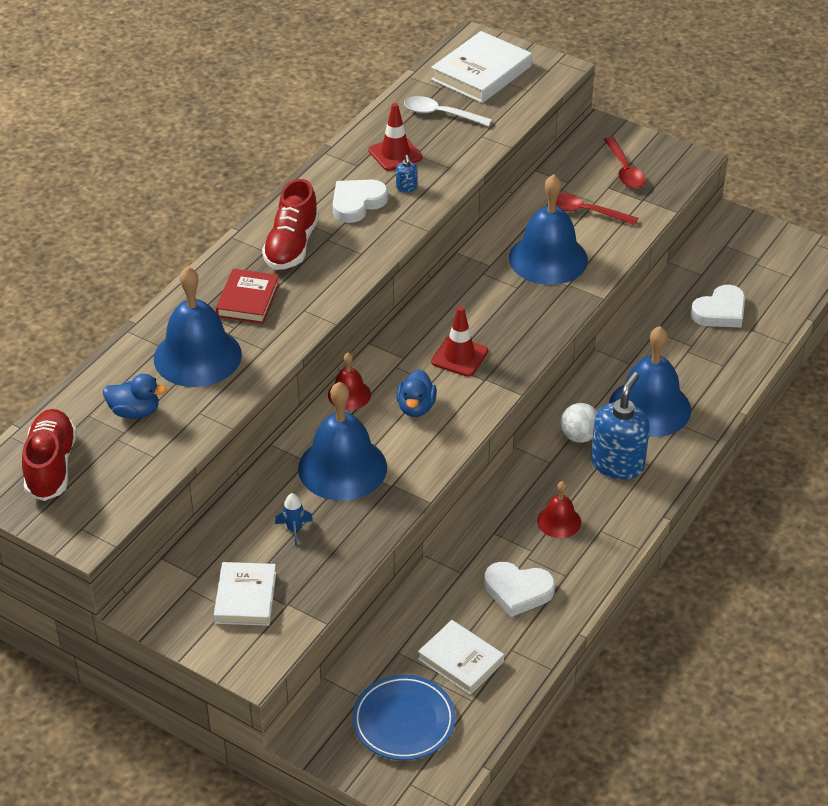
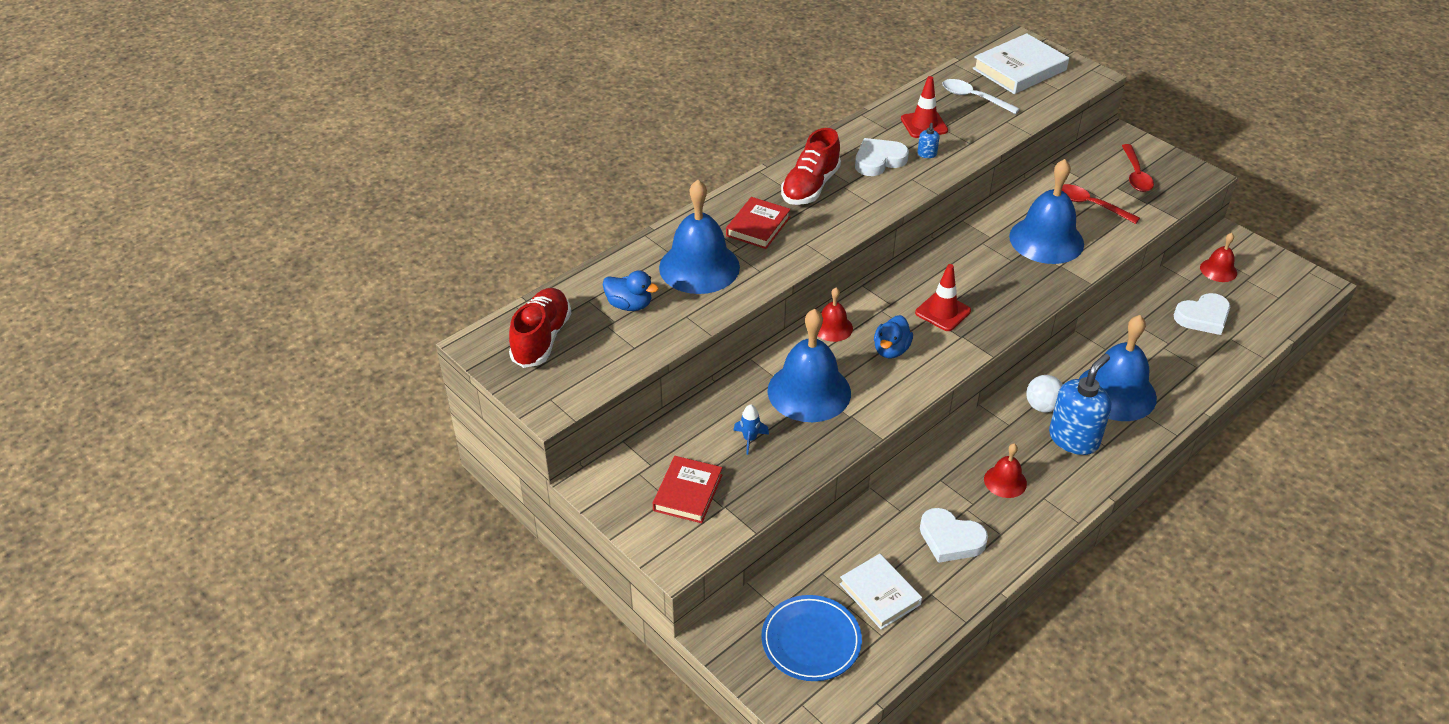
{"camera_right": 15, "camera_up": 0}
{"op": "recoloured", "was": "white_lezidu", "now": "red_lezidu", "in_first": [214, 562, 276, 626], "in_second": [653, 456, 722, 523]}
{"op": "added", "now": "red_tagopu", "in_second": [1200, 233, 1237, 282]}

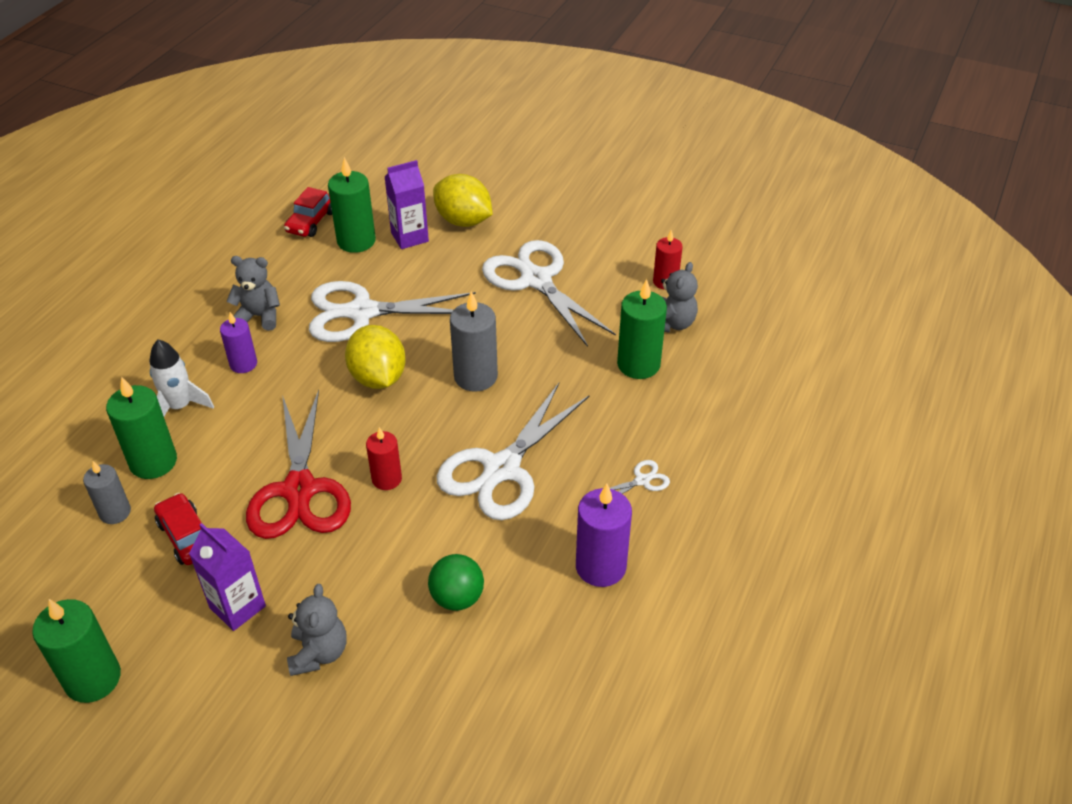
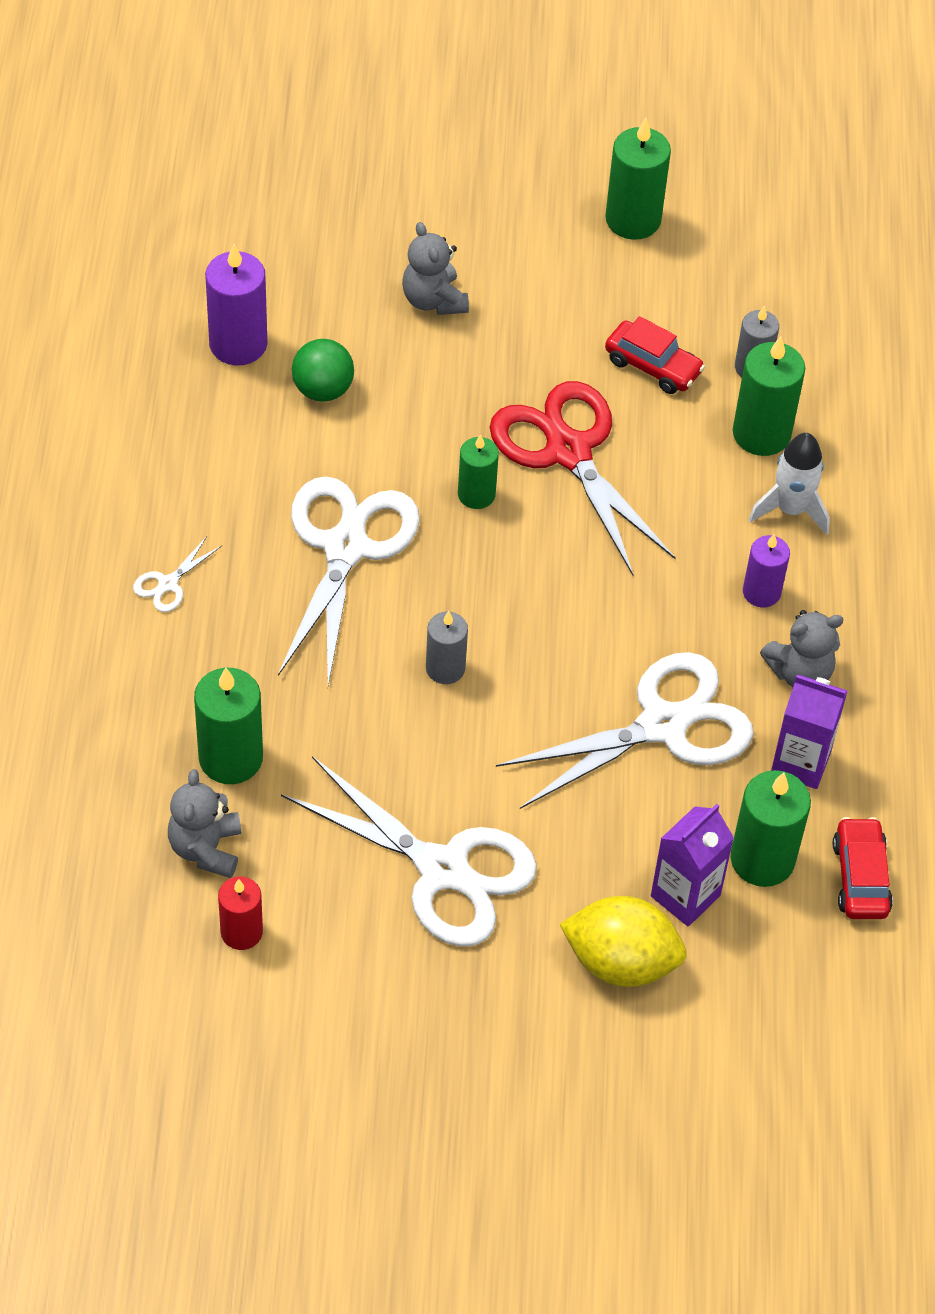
{"camera_right": 155, "camera_up": 10}
{"op": "moved", "was": "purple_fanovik", "in_first": [189, 523, 266, 631], "in_second": [771, 675, 848, 789]}
{"op": "removed", "was": "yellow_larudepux", "in_first": [345, 325, 406, 389]}
{"op": "recoloured", "was": "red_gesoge", "now": "green_gesoge", "in_first": [366, 427, 402, 490], "in_second": [458, 434, 499, 509]}
{"op": "resized", "was": "grey_gesoge", "in_first": [450, 291, 498, 392], "in_second": [426, 611, 468, 684], "ratio": 0.63}
{"op": "moved", "was": "purple_gesoge", "in_first": [576, 484, 632, 587], "in_second": [205, 244, 267, 366]}

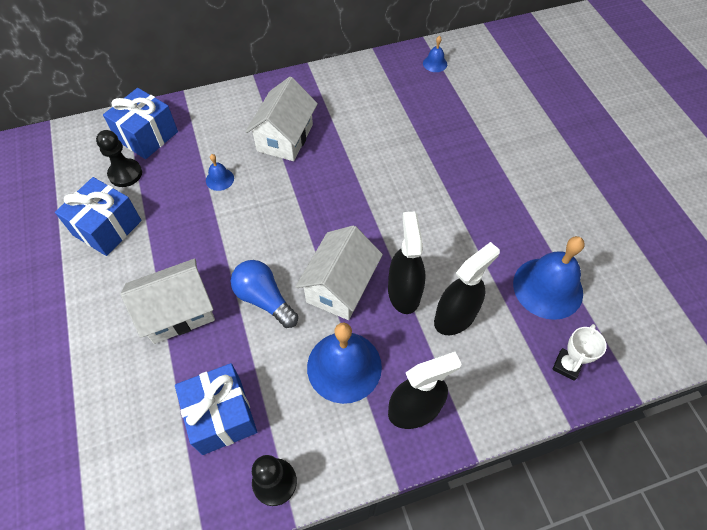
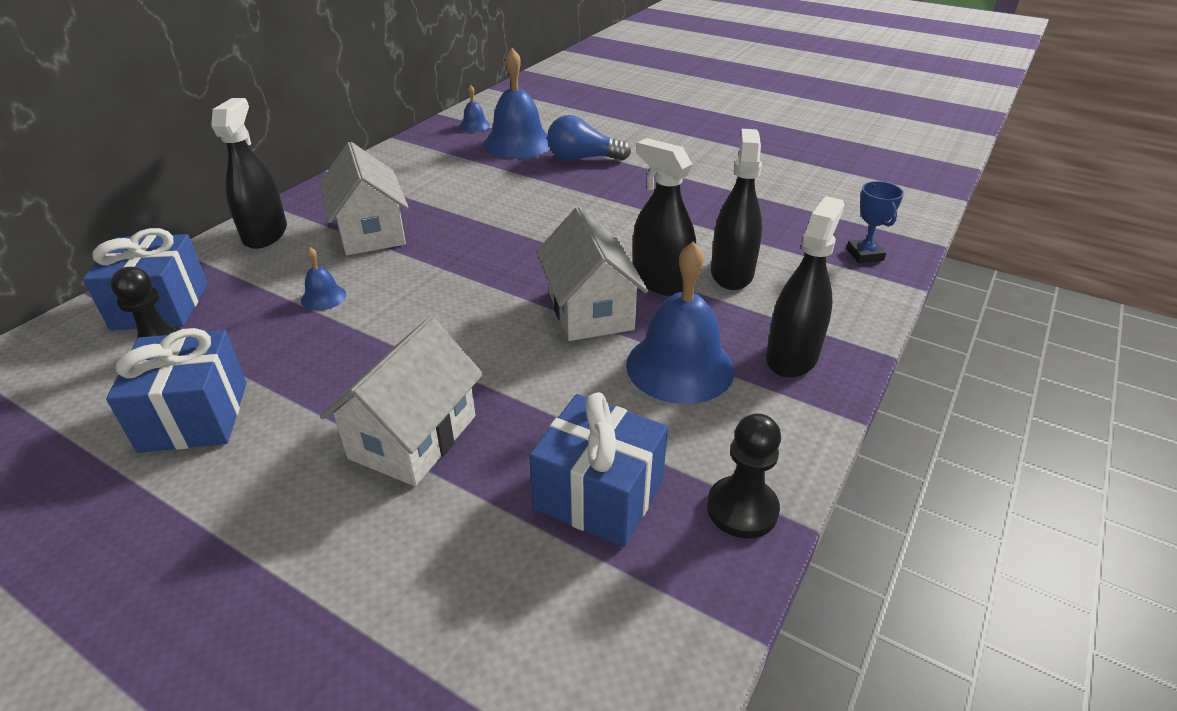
{"camera_right": -40, "camera_up": -20}
{"op": "moved", "was": "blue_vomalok", "in_first": [231, 260, 298, 328], "in_second": [547, 115, 631, 161]}
{"op": "moved", "was": "blue_tagopu", "in_first": [513, 236, 585, 320], "in_second": [483, 48, 550, 159]}
{"op": "recoloured", "was": "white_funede", "now": "blue_funede", "in_first": [552, 324, 607, 381], "in_second": [846, 181, 904, 263]}
{"op": "added", "now": "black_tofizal", "in_second": [211, 98, 287, 249]}

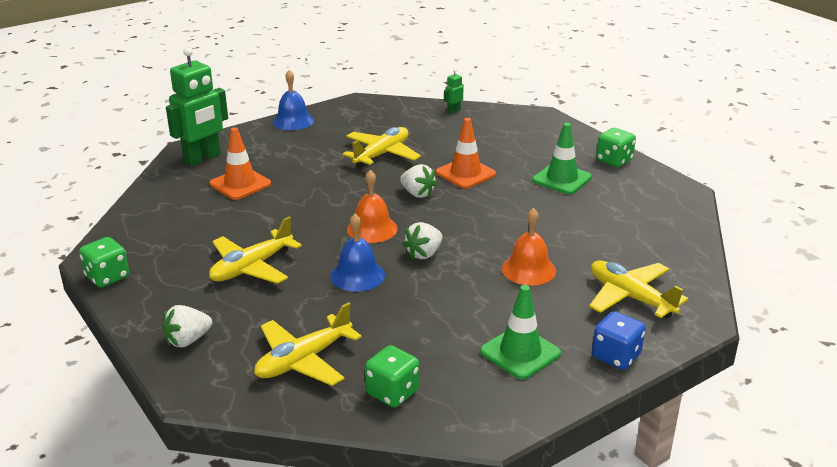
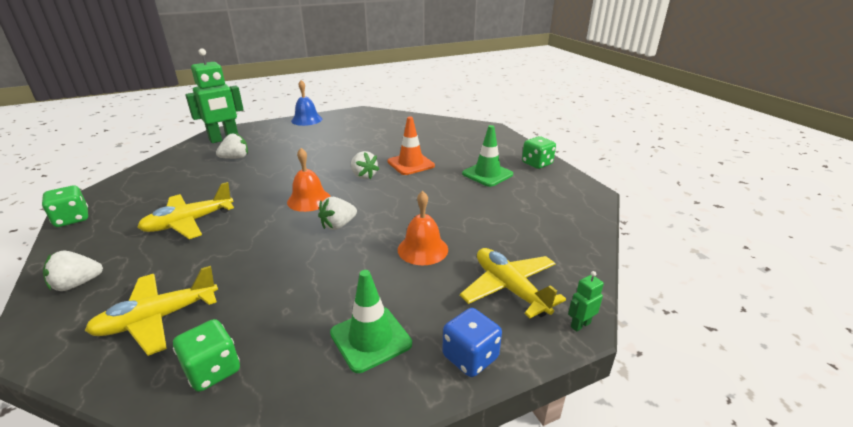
{"camera_right": 10, "camera_up": 0}
{"op": "replaced", "was": "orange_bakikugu", "now": "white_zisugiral", "in_first": [210, 127, 271, 200], "in_second": [216, 133, 248, 159]}
{"op": "removed", "was": "blue_tagopu", "in_first": [330, 214, 385, 292]}
{"op": "removed", "was": "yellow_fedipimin", "in_first": [343, 127, 421, 168]}
{"op": "moved", "was": "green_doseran", "in_first": [444, 69, 463, 113], "in_second": [568, 271, 604, 332]}

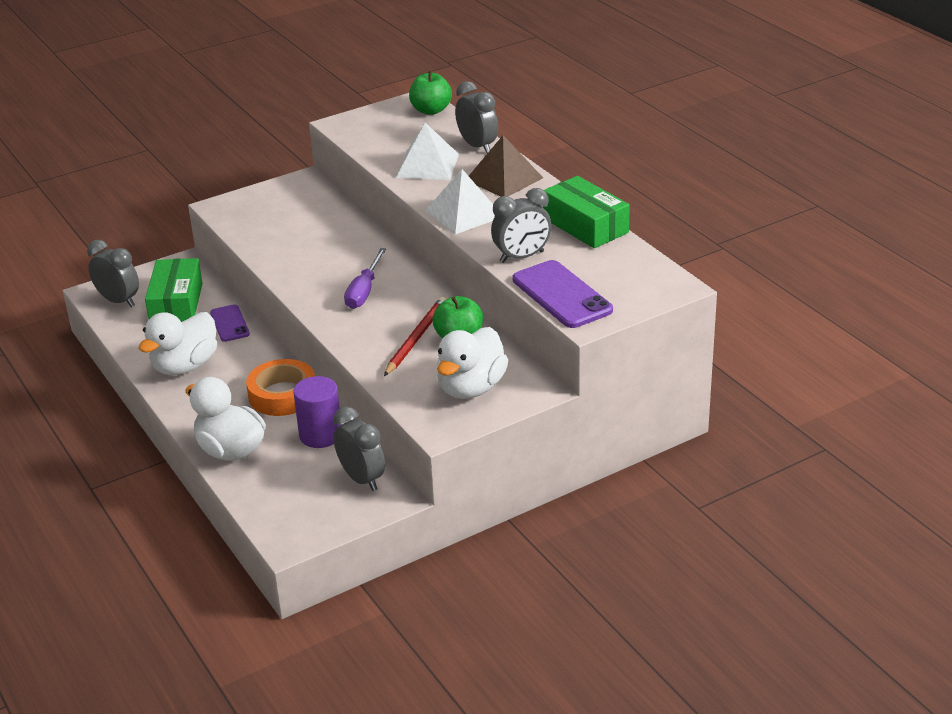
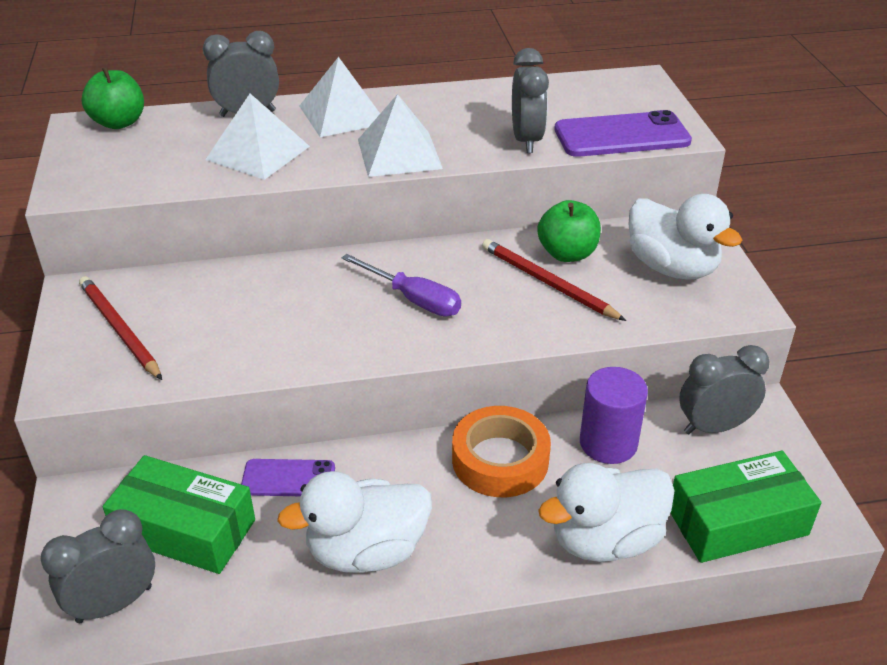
{"camera_right": -70, "camera_up": 5}
{"op": "turned", "was": "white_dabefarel", "in_first": [138, 312, 217, 375], "in_second": [277, 471, 432, 573], "clockwise": 105}
{"op": "recoloured", "was": "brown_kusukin", "now": "white_kusukin", "in_first": [469, 135, 543, 197], "in_second": [299, 57, 380, 137]}
{"op": "moved", "was": "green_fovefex", "in_first": [543, 176, 630, 248], "in_second": [670, 451, 821, 563]}
{"op": "added", "now": "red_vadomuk", "in_second": [79, 276, 162, 380]}

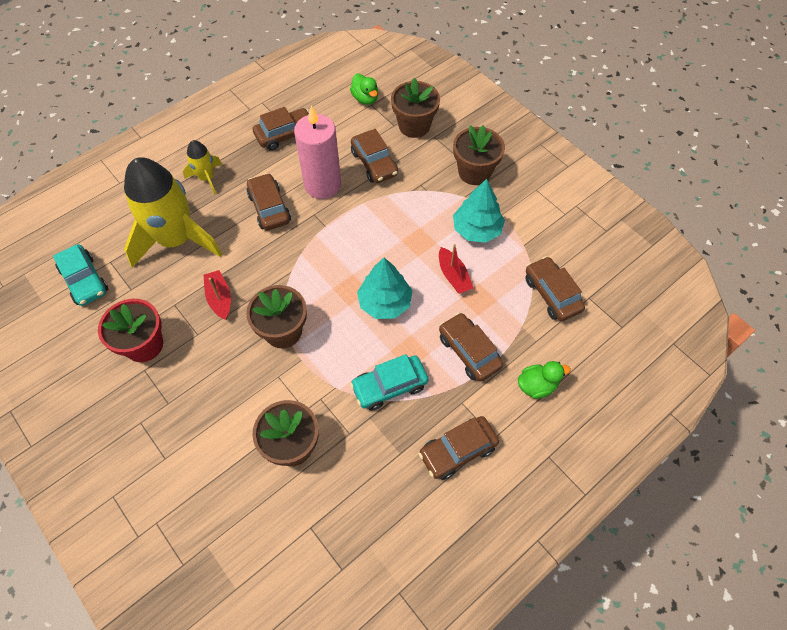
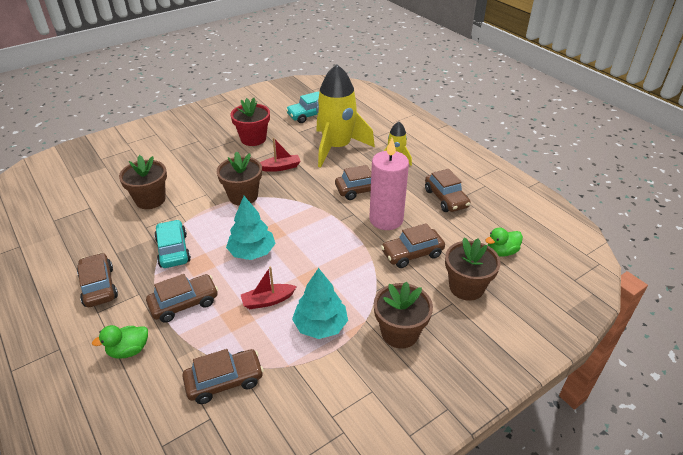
{"camera_right": 95, "camera_up": -20}
{"op": "turned", "was": "green_dabefarel", "in_first": [518, 361, 571, 399], "in_second": [92, 325, 148, 359], "clockwise": 75}

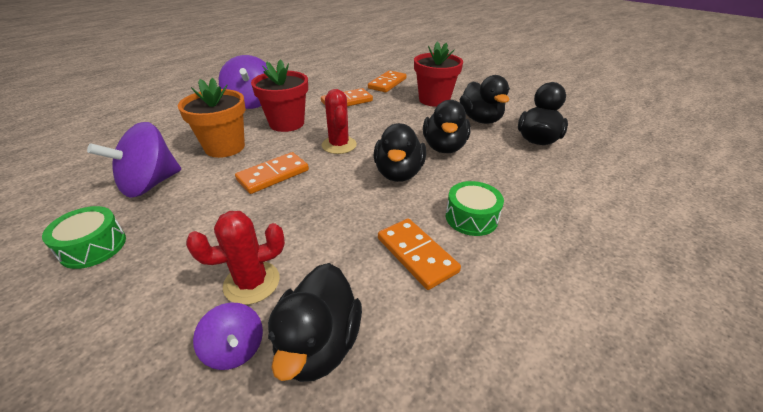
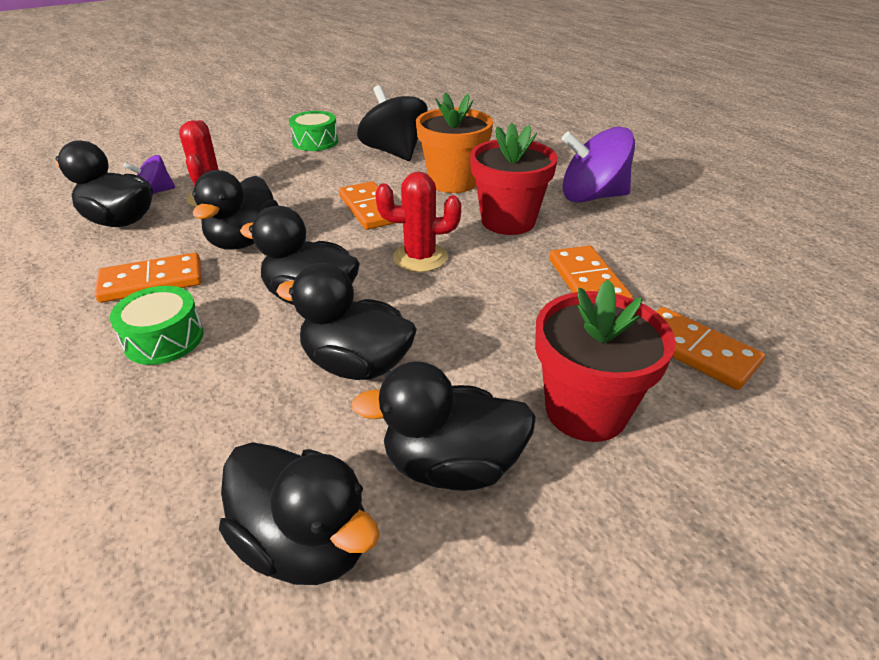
{"camera_right": 105, "camera_up": 0}
{"op": "recoloured", "was": "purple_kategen", "now": "black_kategen", "in_first": [87, 122, 181, 198], "in_second": [357, 85, 428, 161]}
{"op": "added", "now": "black_dabefarel", "in_second": [192, 170, 279, 249]}

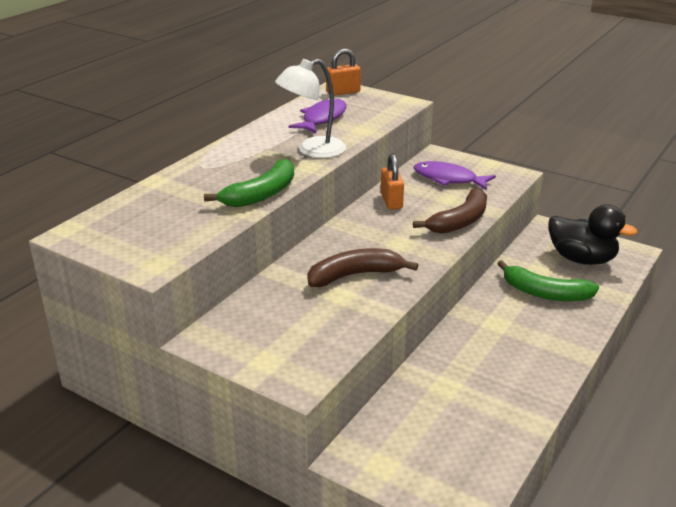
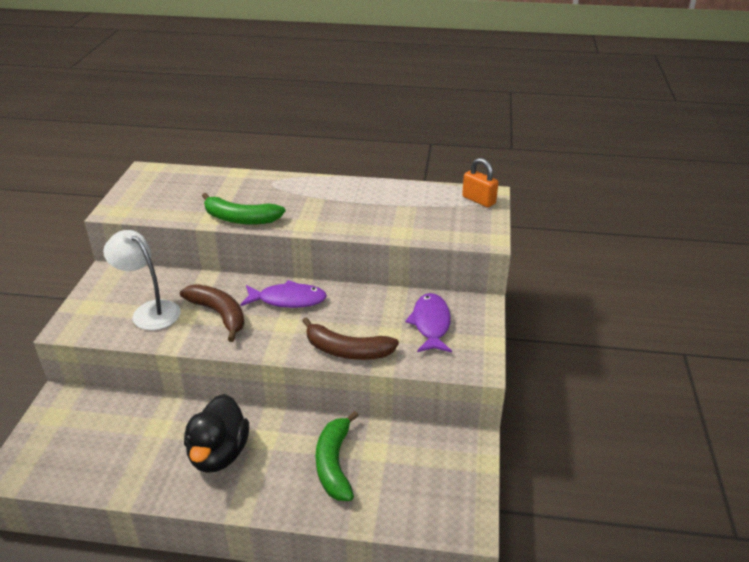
{"camera_right": 65, "camera_up": 5}
{"op": "moved", "was": "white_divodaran", "in_first": [275, 59, 346, 158], "in_second": [103, 230, 181, 330]}
{"op": "moved", "was": "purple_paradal", "in_first": [289, 98, 346, 133], "in_second": [240, 280, 327, 308]}
{"op": "removed", "was": "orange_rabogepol", "in_first": [381, 154, 404, 210]}
{"op": "moved", "was": "black_dabefarel", "in_first": [548, 205, 638, 265], "in_second": [184, 394, 249, 473]}

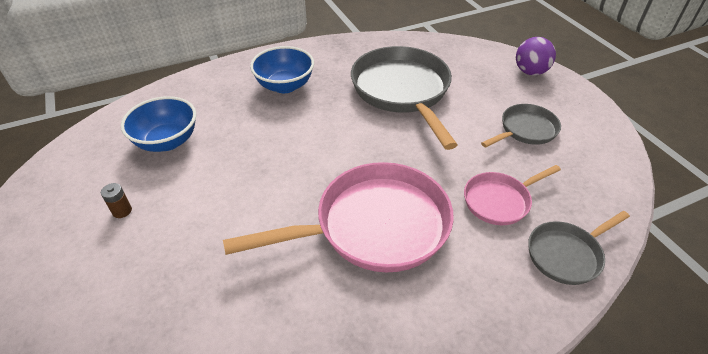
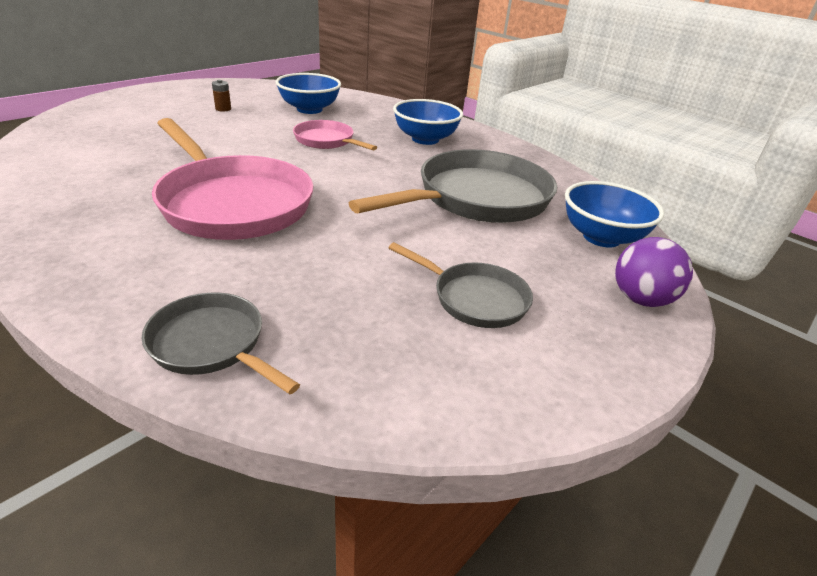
{"camera_right": 65, "camera_up": -10}
{"op": "moved", "was": "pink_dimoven", "in_first": [464, 165, 561, 225], "in_second": [293, 120, 377, 150]}
{"op": "added", "now": "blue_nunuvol", "in_second": [565, 181, 664, 248]}

